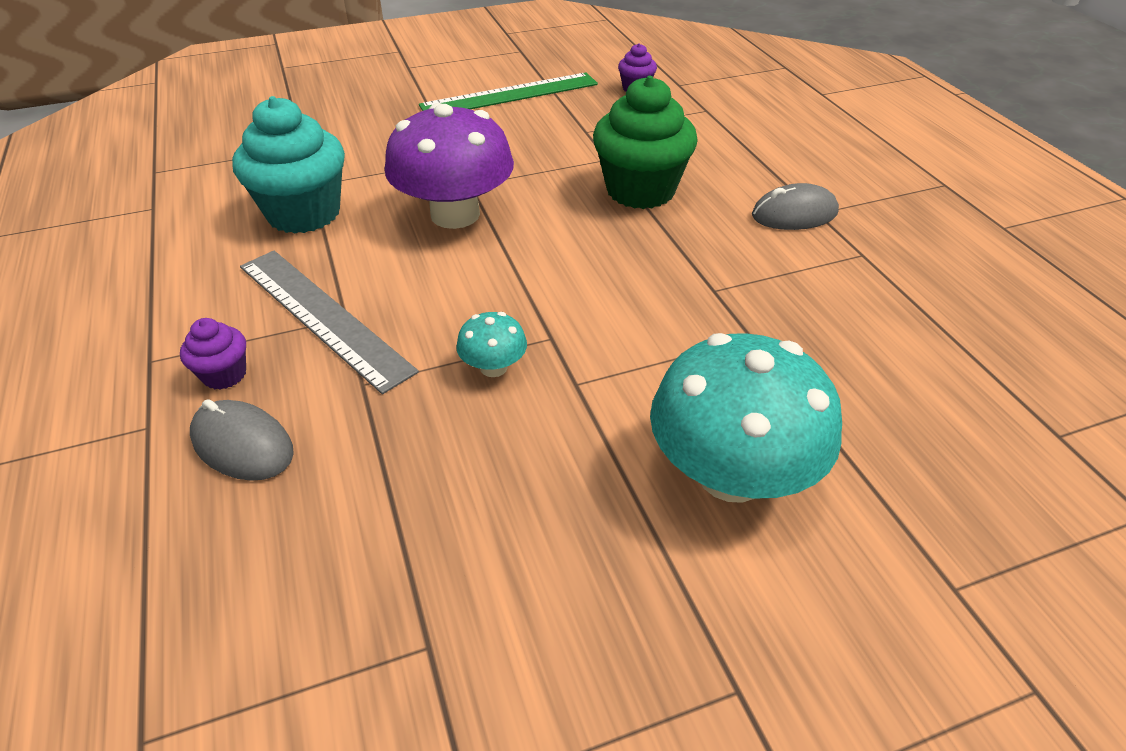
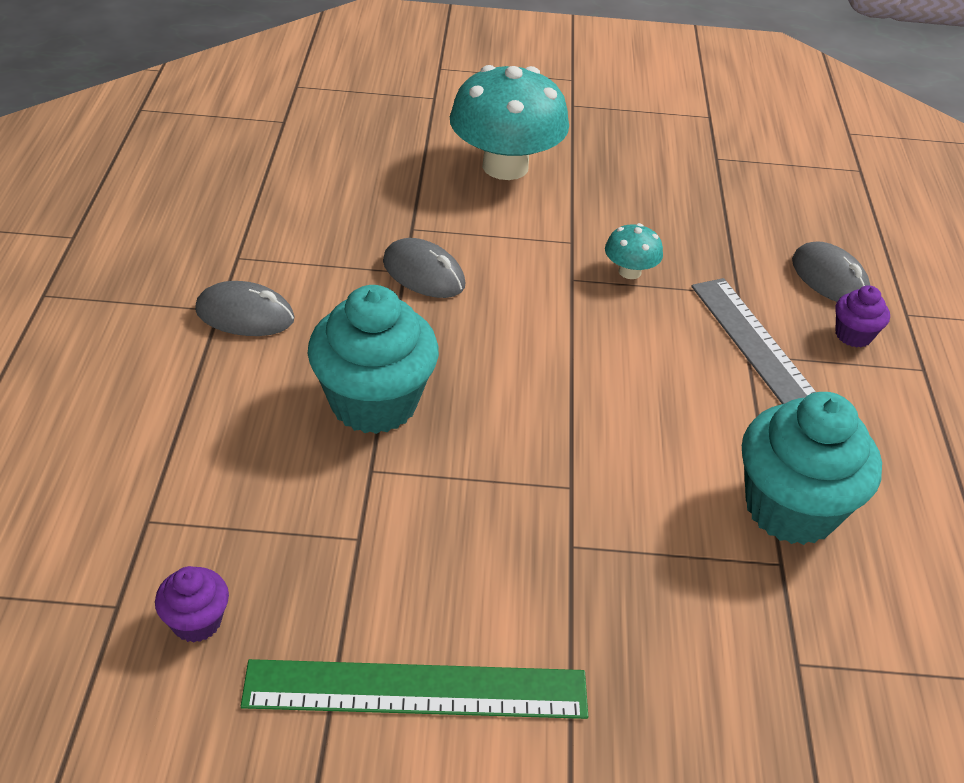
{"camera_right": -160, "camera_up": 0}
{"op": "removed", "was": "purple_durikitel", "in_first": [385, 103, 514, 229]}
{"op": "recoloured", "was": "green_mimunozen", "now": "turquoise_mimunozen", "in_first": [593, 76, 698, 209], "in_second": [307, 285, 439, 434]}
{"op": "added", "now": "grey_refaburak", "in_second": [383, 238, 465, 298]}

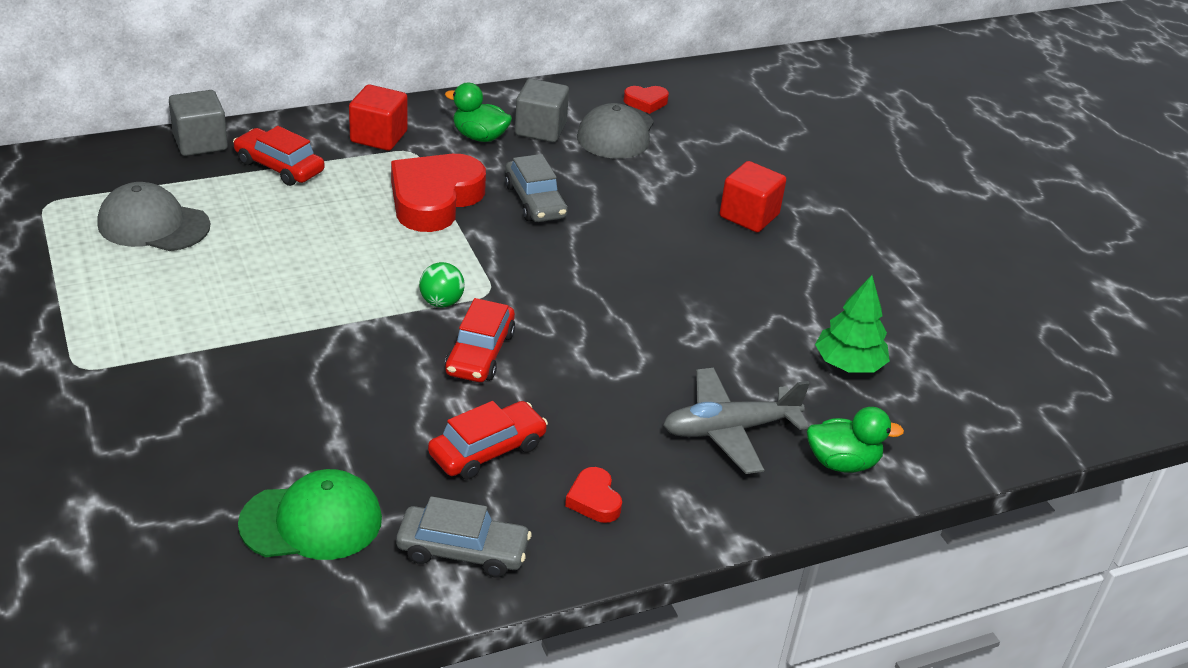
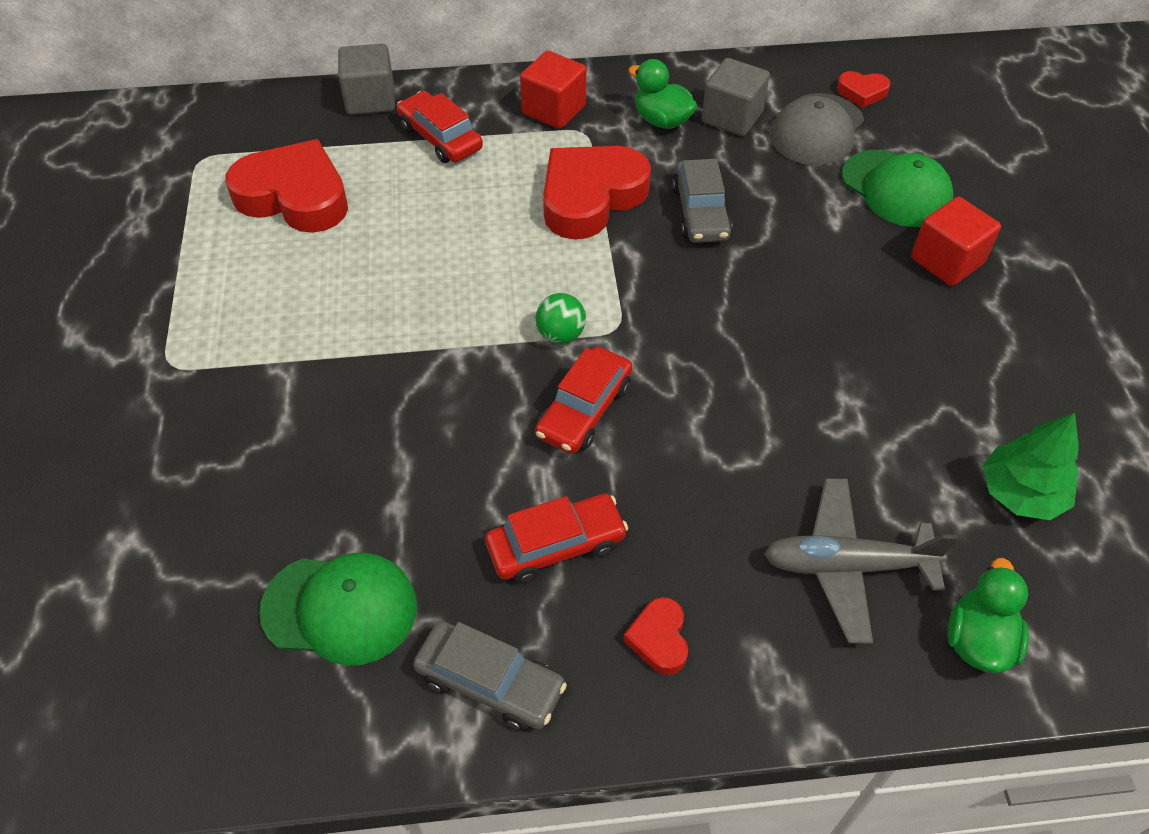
{"camera_right": 20, "camera_up": 15}
{"op": "replaced", "was": "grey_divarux", "now": "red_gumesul", "in_first": [97, 182, 210, 251], "in_second": [226, 139, 348, 233]}
{"op": "turned", "was": "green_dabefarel", "in_first": [807, 407, 904, 472], "in_second": [948, 558, 1029, 674], "clockwise": -90}
{"op": "added", "now": "green_divarux", "in_second": [842, 150, 953, 227]}

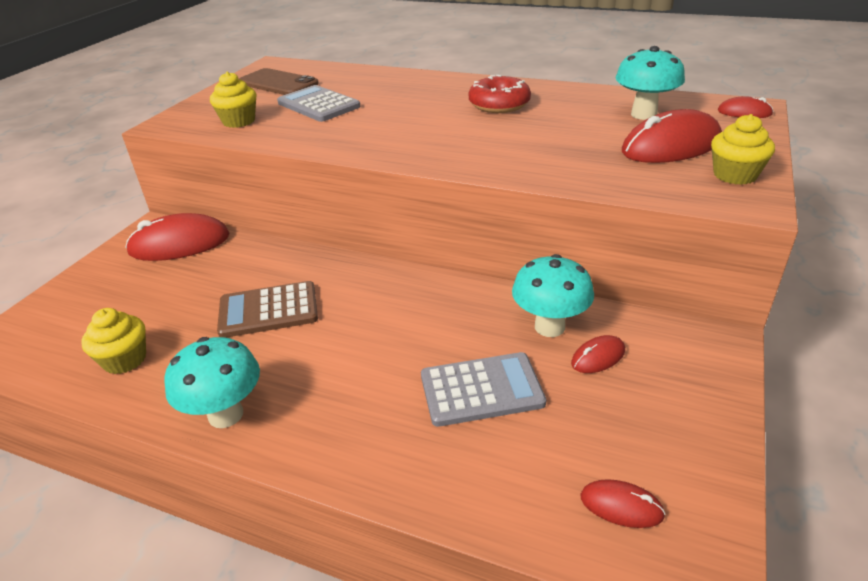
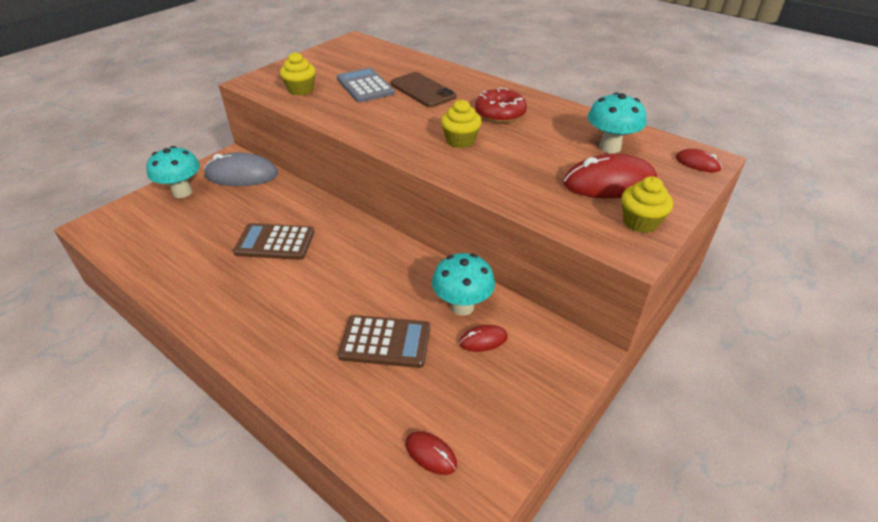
{"camera_right": 15, "camera_up": 5}
{"op": "moved", "was": "yellow_mimunozen", "in_first": [81, 308, 146, 374], "in_second": [441, 100, 482, 148]}
{"op": "recoloured", "was": "red_refaburak", "now": "grey_refaburak", "in_first": [125, 213, 230, 261], "in_second": [204, 152, 278, 186]}
{"op": "moved", "was": "turquoise_durikitel", "in_first": [164, 337, 260, 428], "in_second": [146, 146, 200, 198]}
{"op": "moved", "was": "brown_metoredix", "in_first": [239, 68, 319, 95], "in_second": [390, 72, 456, 107]}
{"op": "recoloured", "was": "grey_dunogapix", "now": "brown_dunogapix", "in_first": [421, 352, 546, 427], "in_second": [338, 315, 430, 368]}

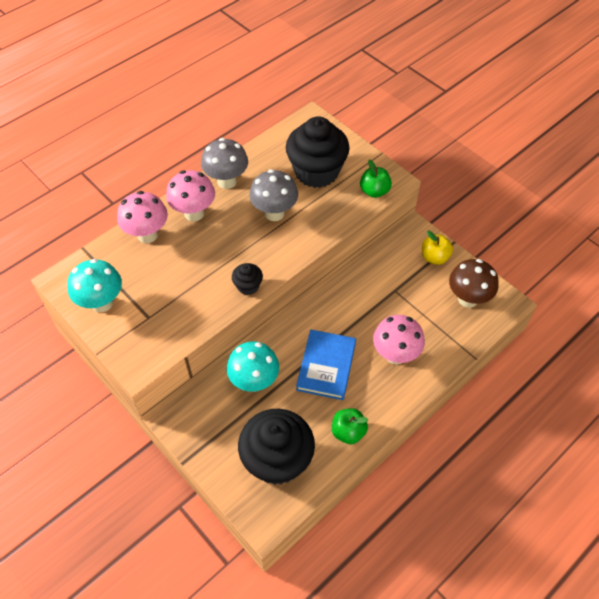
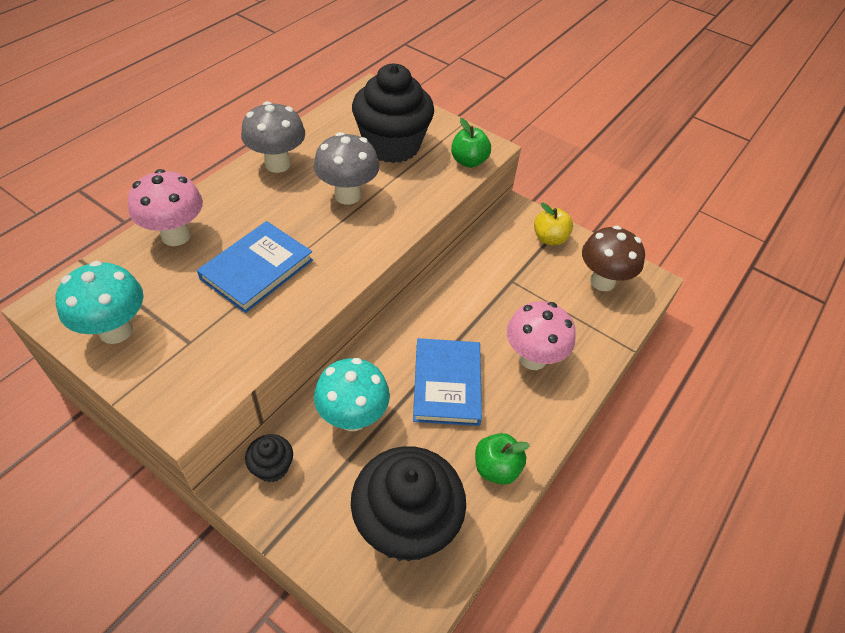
{"camera_right": -15, "camera_up": -5}
{"op": "removed", "was": "pink_durikitel", "in_first": [166, 170, 215, 221]}
{"op": "moved", "was": "black_mimunozen", "in_first": [232, 263, 263, 295], "in_second": [245, 434, 293, 482]}
{"op": "added", "now": "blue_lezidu", "in_second": [197, 221, 313, 313]}

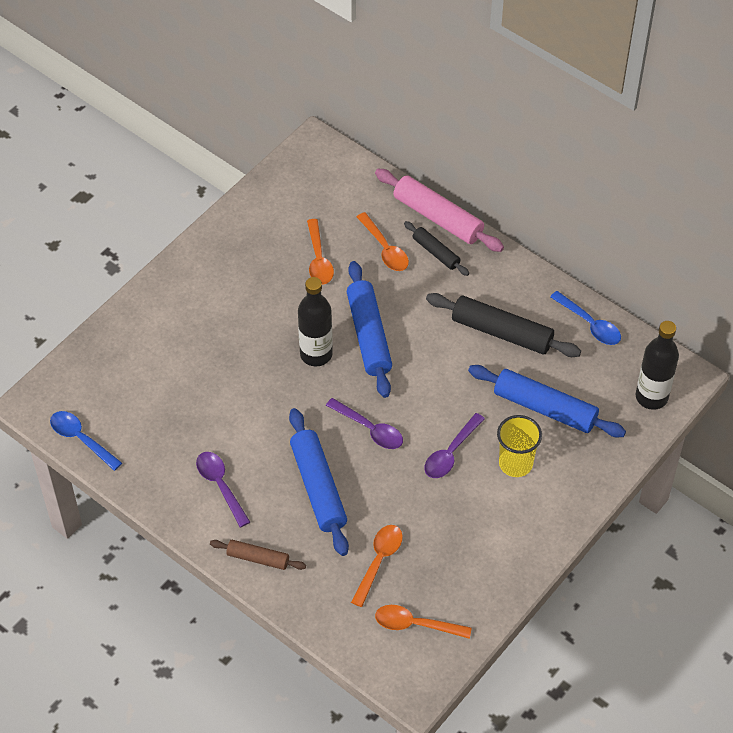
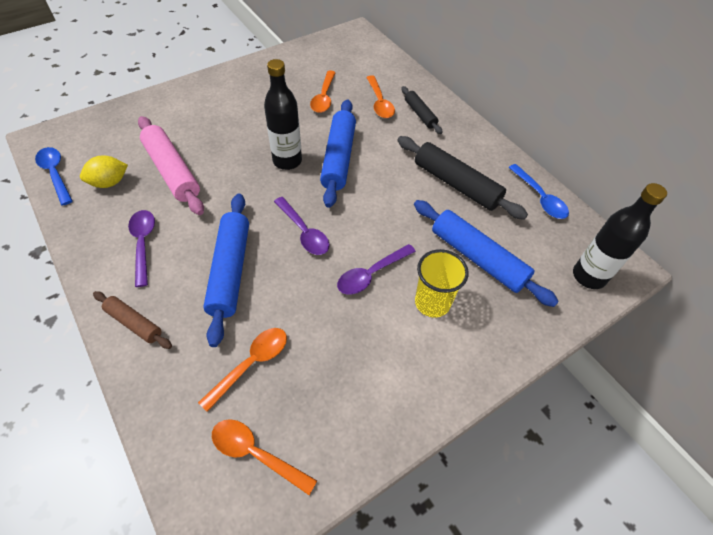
{"camera_right": 15, "camera_up": 0}
{"op": "moved", "was": "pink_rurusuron", "in_first": [375, 169, 504, 252], "in_second": [138, 116, 204, 215]}
{"op": "added", "now": "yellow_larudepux", "in_second": [80, 156, 128, 188]}

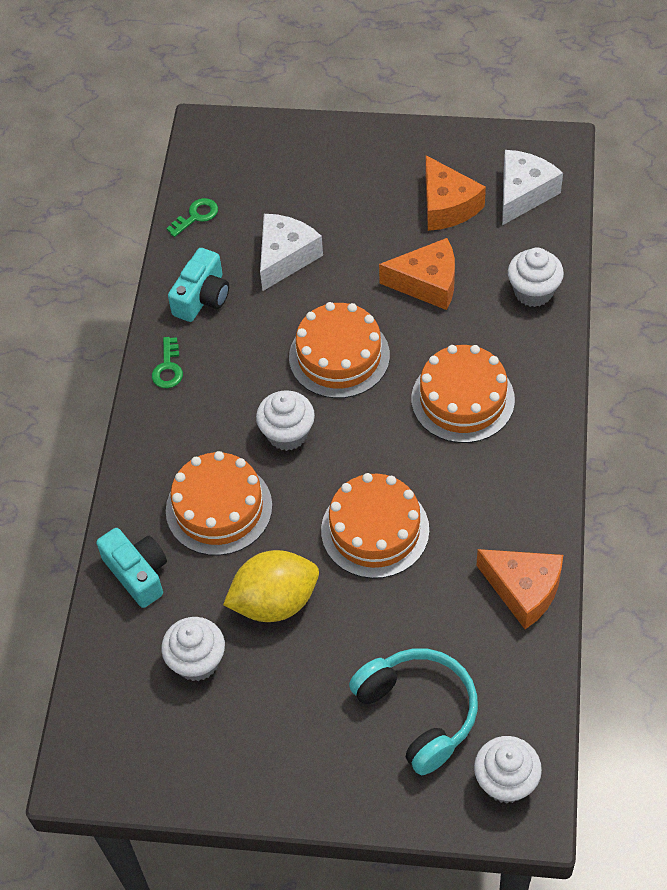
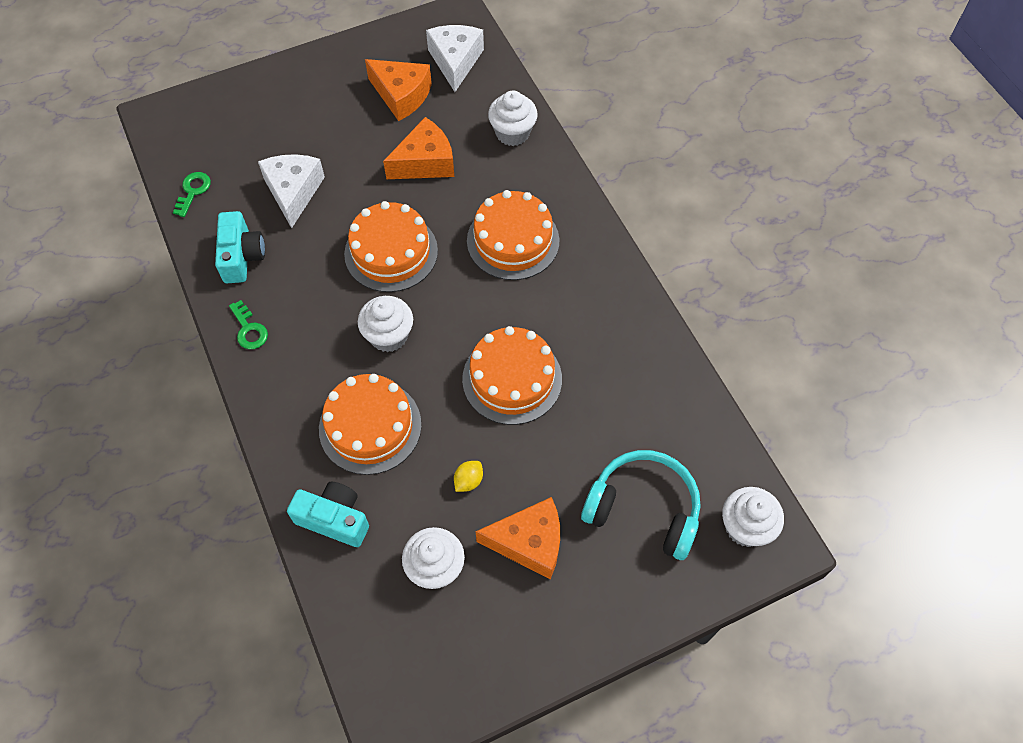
{"camera_right": -35, "camera_up": 5}
{"op": "resized", "was": "yellow_larudepux", "in_first": [223, 550, 319, 622], "in_second": [454, 461, 483, 492], "ratio": 0.41}
{"op": "moved", "was": "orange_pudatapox", "in_first": [476, 549, 563, 629], "in_second": [476, 497, 560, 579]}

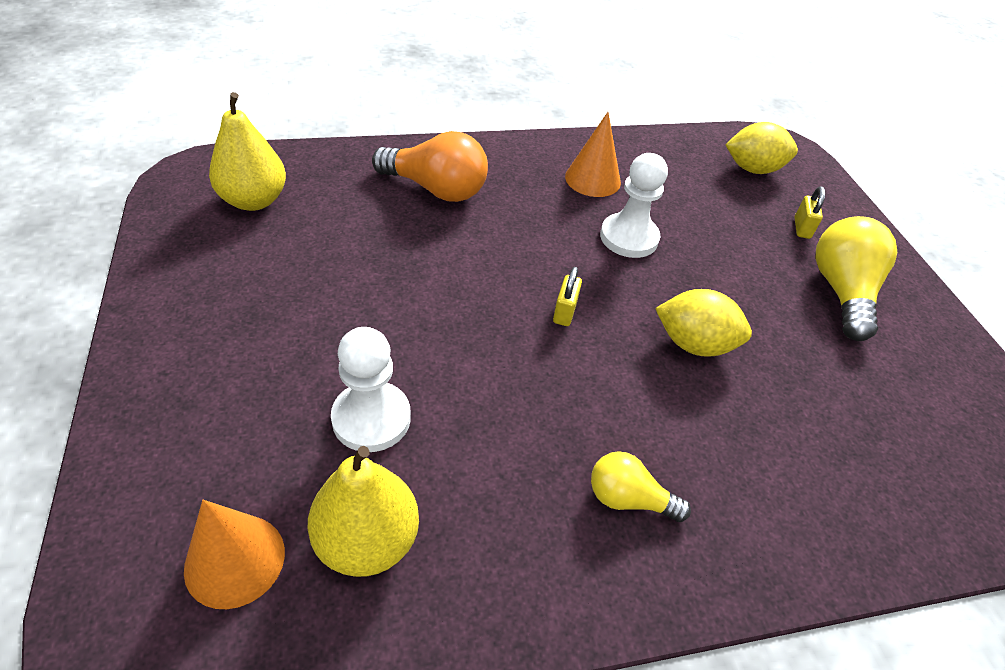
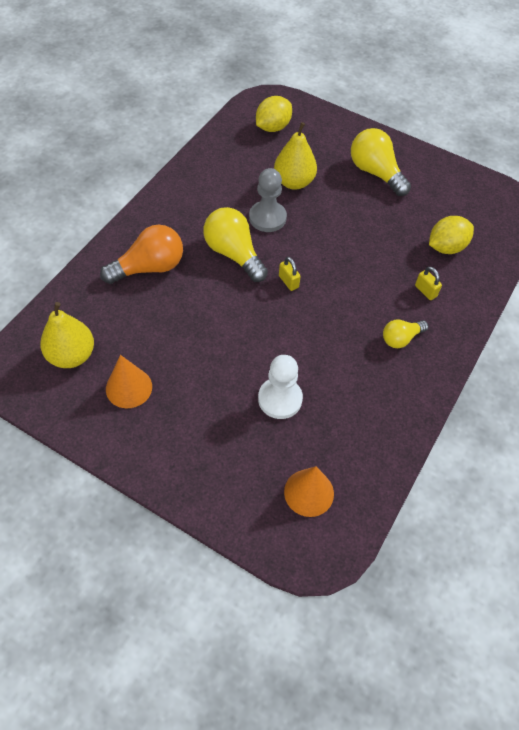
{"camera_right": -45, "camera_up": 10}
{"op": "moved", "was": "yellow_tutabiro", "in_first": [308, 446, 419, 577], "in_second": [274, 122, 317, 190]}
{"op": "moved", "was": "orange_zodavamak", "in_first": [565, 112, 621, 197], "in_second": [106, 355, 152, 408]}
{"op": "recoloured", "was": "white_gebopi", "now": "grey_gebopi", "in_first": [600, 153, 668, 258], "in_second": [249, 168, 287, 232]}
{"op": "moved", "was": "yellow_larudepux", "in_first": [655, 289, 752, 357], "in_second": [429, 216, 474, 254]}
{"op": "moved", "was": "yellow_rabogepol", "in_first": [794, 187, 825, 239], "in_second": [415, 267, 442, 300]}
{"op": "added", "now": "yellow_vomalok", "in_second": [204, 207, 268, 282]}

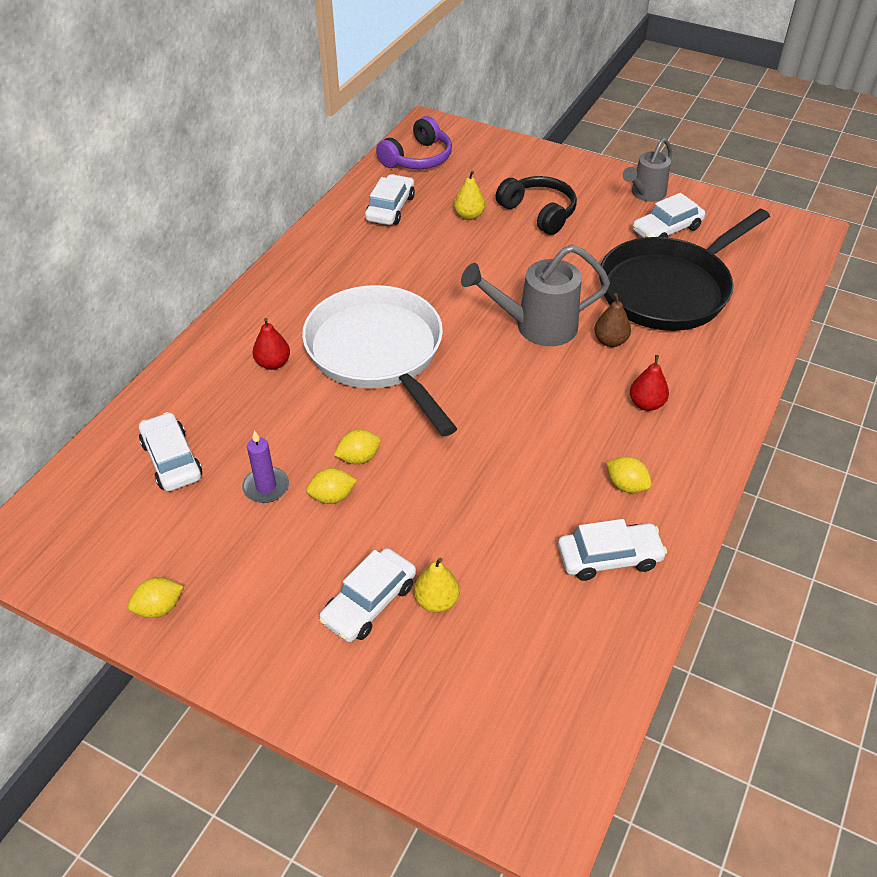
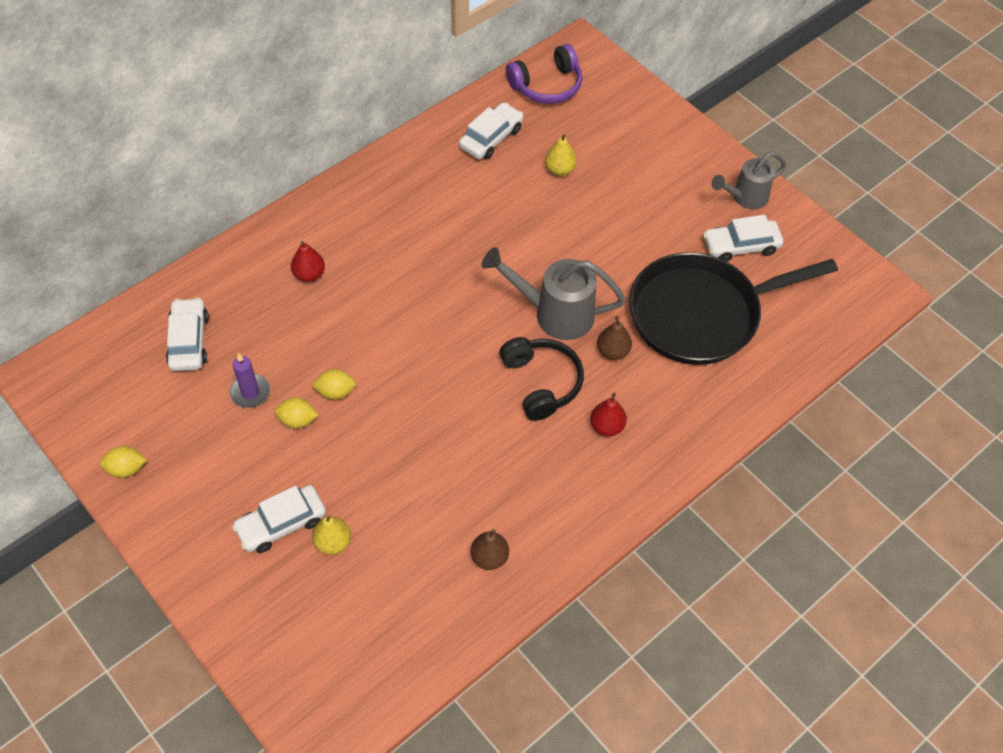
{"camera_right": 20, "camera_up": 10}
{"op": "removed", "was": "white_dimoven", "in_first": [302, 285, 457, 436]}
{"op": "moved", "was": "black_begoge", "in_first": [496, 176, 577, 235], "in_second": [500, 337, 584, 421]}
{"op": "replaced", "was": "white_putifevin", "now": "brown_tutabiro", "in_first": [558, 519, 667, 581], "in_second": [471, 529, 509, 570]}
{"op": "removed", "was": "yellow_larudepux", "in_first": [606, 456, 652, 493]}

